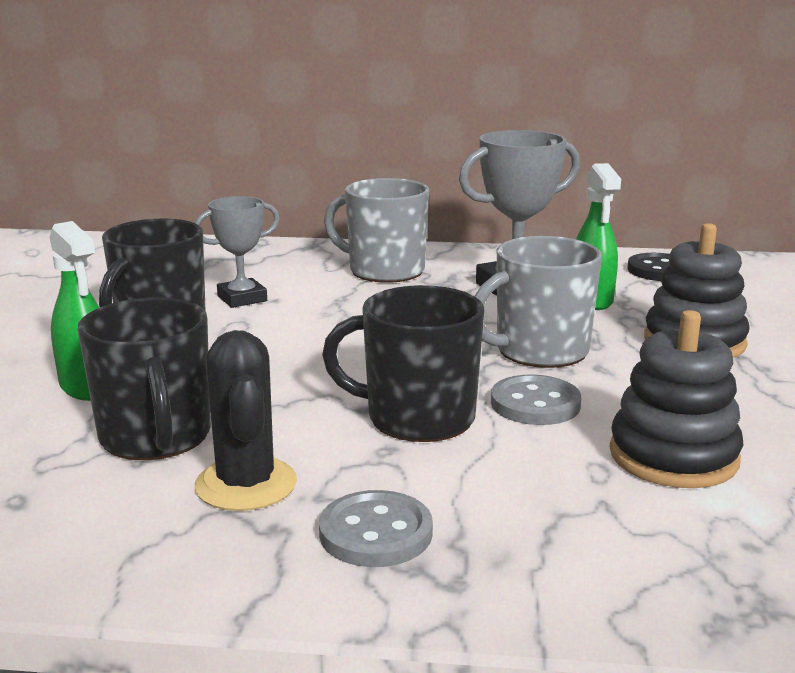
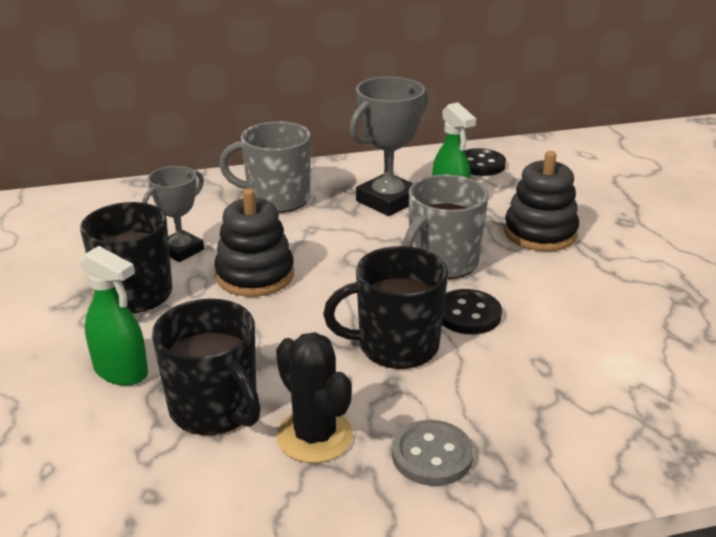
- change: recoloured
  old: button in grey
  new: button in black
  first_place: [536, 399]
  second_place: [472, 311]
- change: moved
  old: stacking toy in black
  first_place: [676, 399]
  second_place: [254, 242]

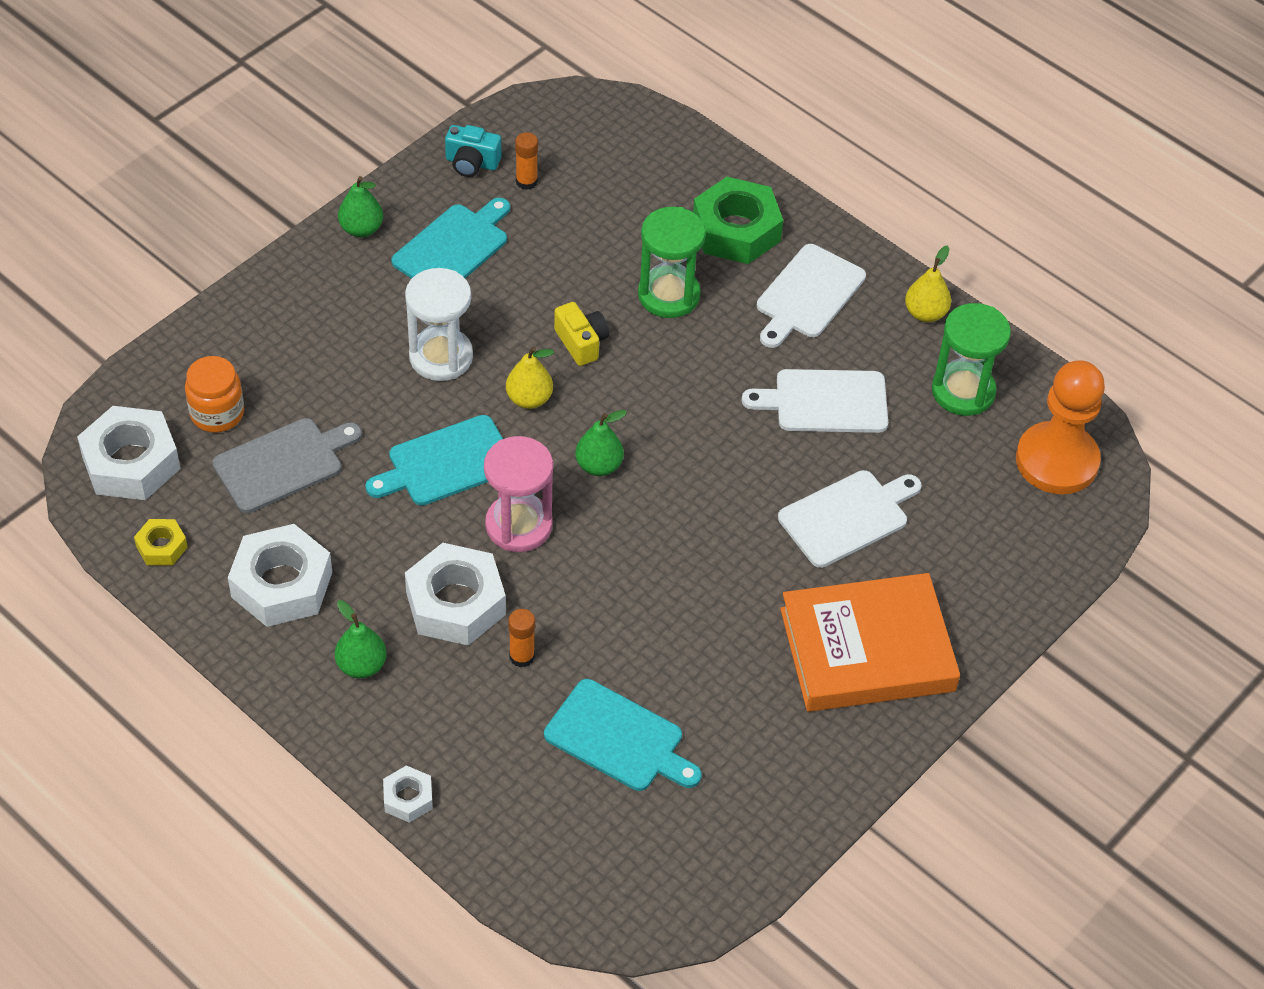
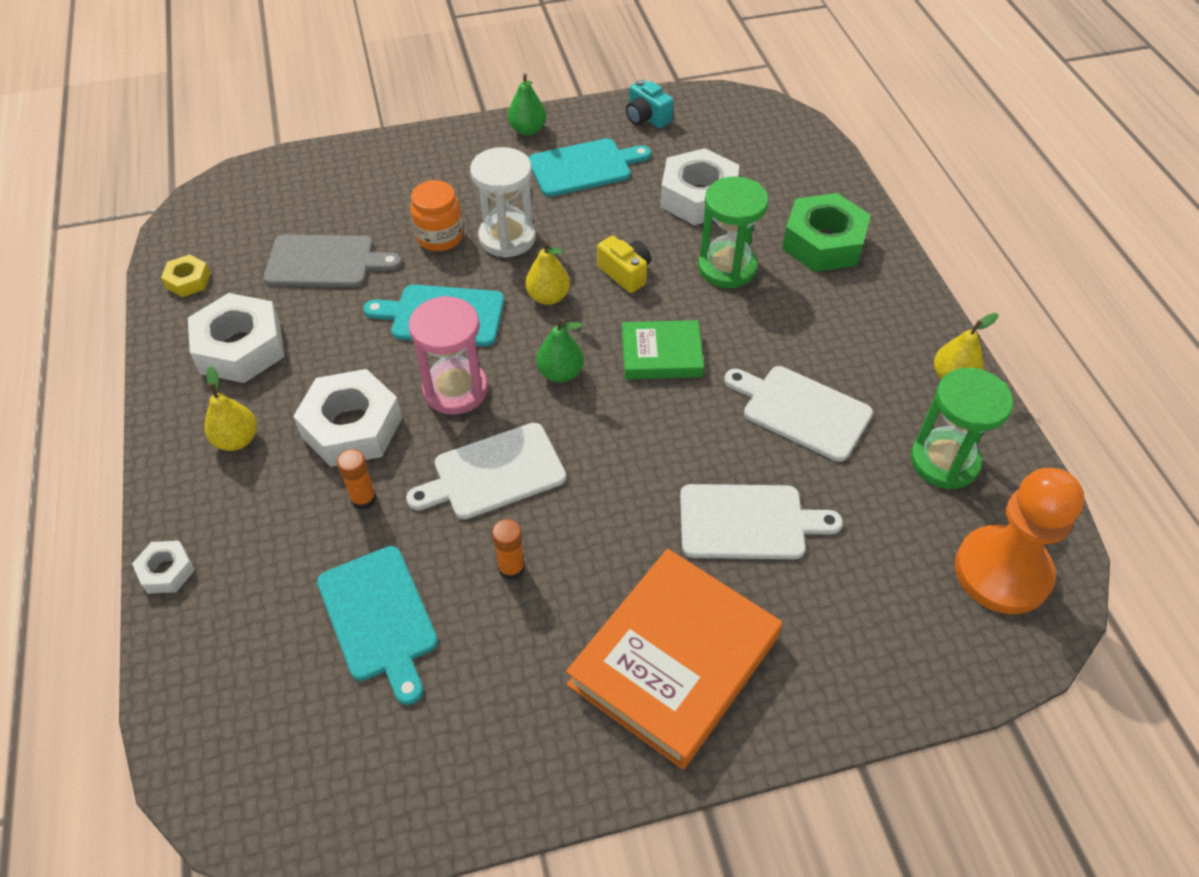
- change: moved
  old: nut in white
  first_place: [128, 453]
  second_place: [699, 186]
- change: moved
  old: jar in orange
  first_place: [214, 394]
  second_place: [436, 215]
- change: recoloured
  old: pear in green
  new: pear in yellow
  first_place: [361, 639]
  second_place: [231, 408]
- change: moved
  old: glue stick in orange
  first_place: [526, 161]
  second_place: [508, 549]
- change: turned
  old: camera in yellow
  first_place: [581, 334]
  second_place: [624, 264]
  degrees: -45
- change: moved
  old: cutting board in white
  first_place: [811, 296]
  second_place: [486, 471]
- change: turned
  old: book in orange
  first_place: [870, 642]
  second_place: [674, 659]
  degrees: -75
- change: added
  new: book in green
  second_place: [663, 349]

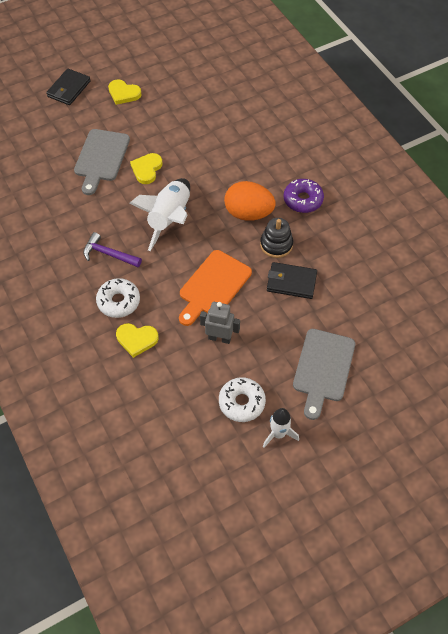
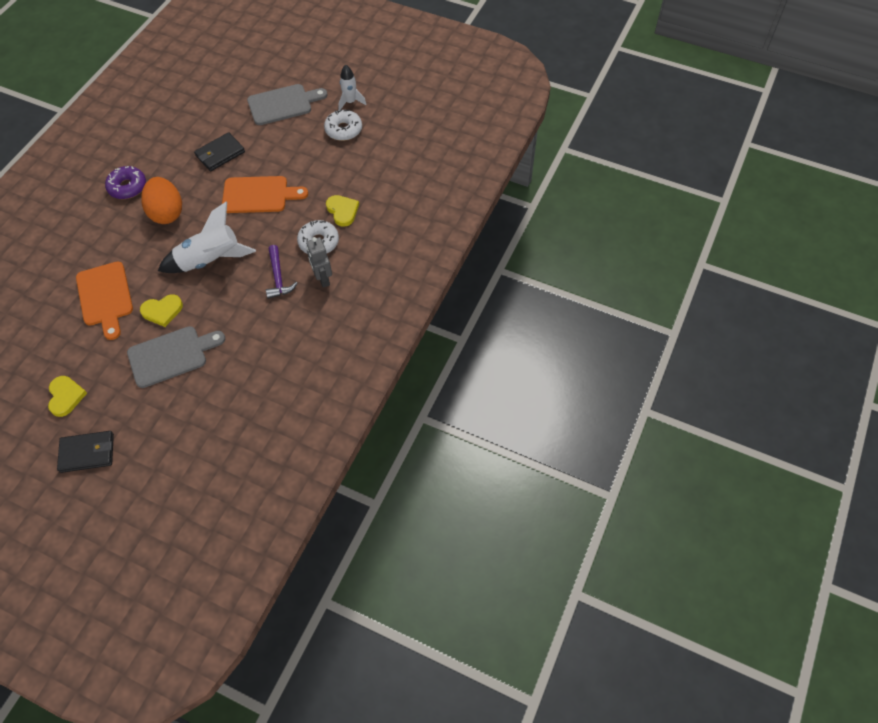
- change: moved
  old: robot in grey
  first_place: [220, 323]
  second_place: [319, 262]
- change: removed
  old: stacking toy in black
  first_place: [276, 238]
- change: turned
  old: wallet in black
  first_place: [292, 280]
  second_place: [219, 151]
  degrees: 75
- change: added
  new: cutting board in orange
  second_place: [104, 300]

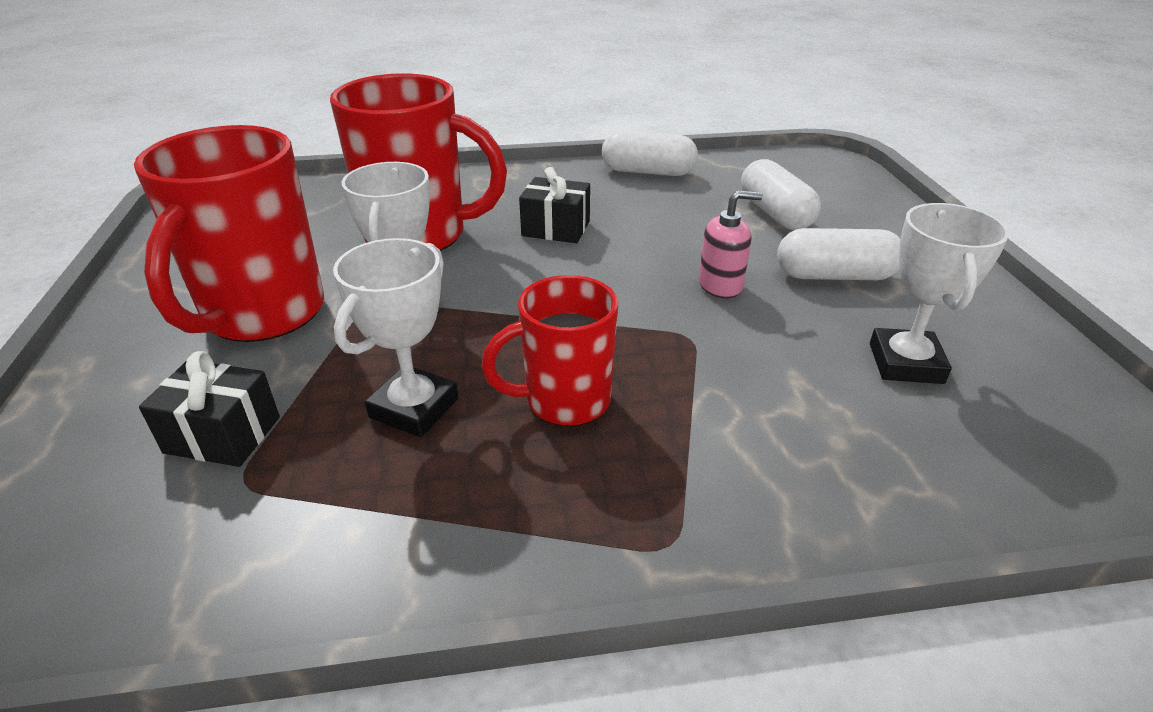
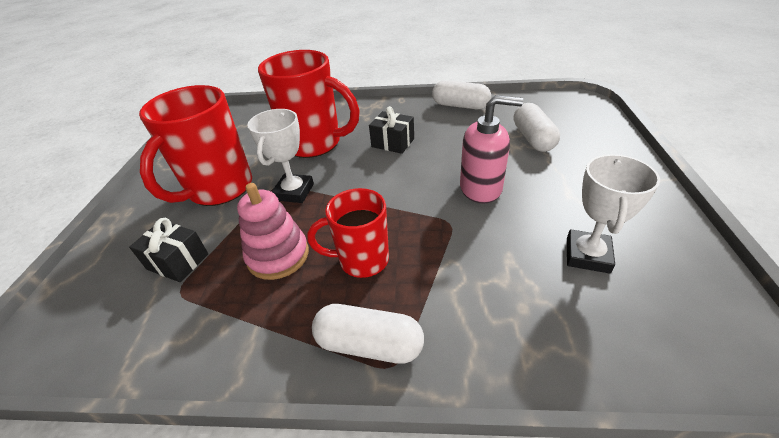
- change: replaced
  old: trophy in white
  new: stacking toy in pink
  first_place: [395, 337]
  second_place: [273, 231]
- change: resized
  old: soap dispenser in pink
  first_place: [731, 244]
  second_place: [491, 149]
  factor: 1.55
- change: moved
  old: capsule in white
  first_place: [838, 254]
  second_place: [368, 334]

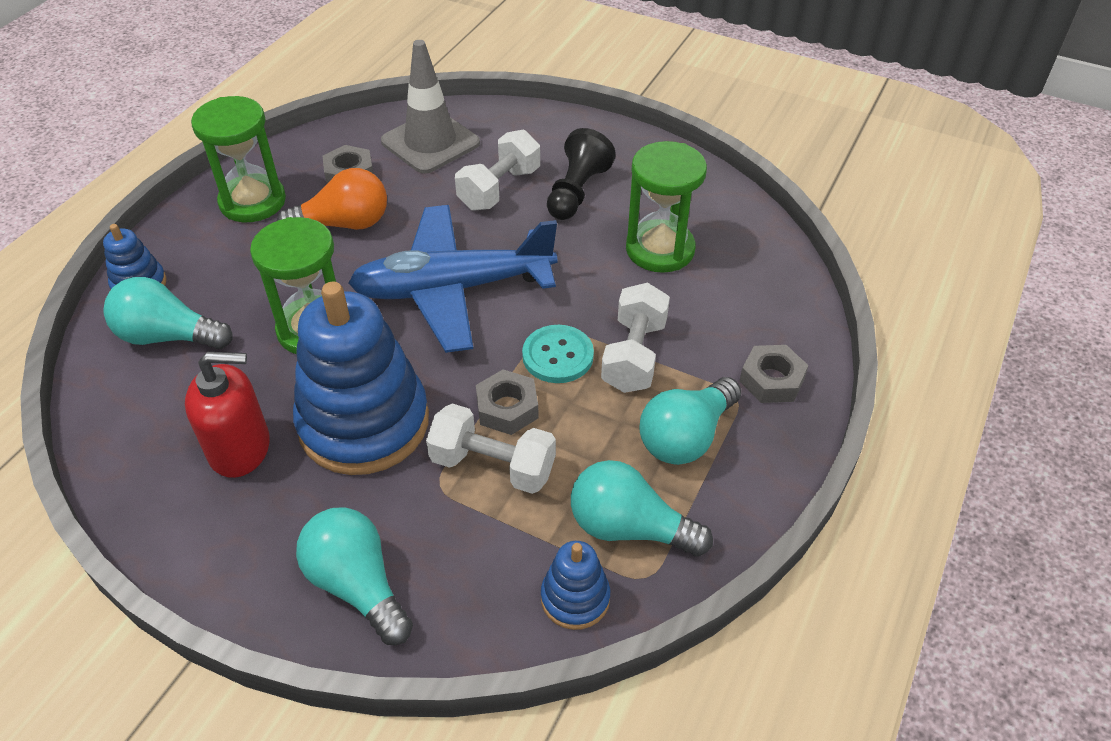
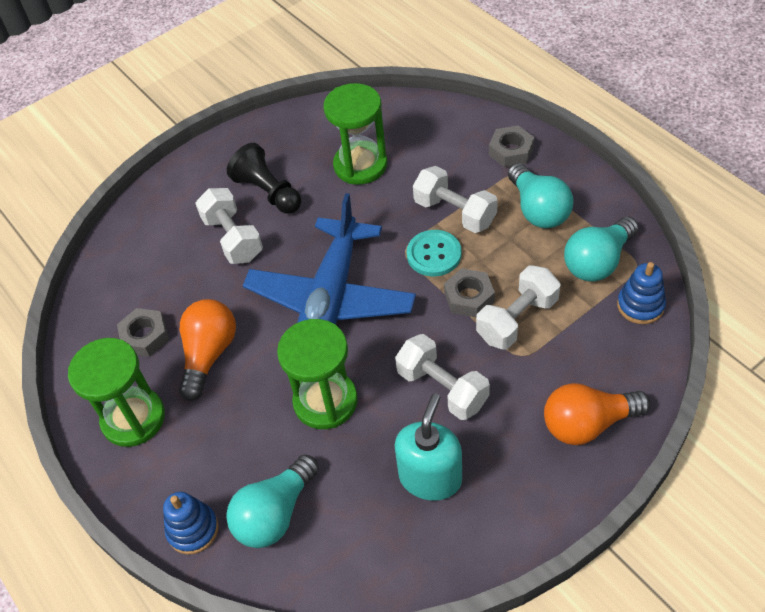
- change: recoloured
  old: soap dispenser in red
  new: soap dispenser in turquoise
  first_place: [227, 415]
  second_place: [428, 447]
- change: replaced
  old: stacking toy in blue
  new: dumbbell in white
  first_place: [361, 378]
  second_place: [442, 377]
- change: recoloured
  old: light bulb in turquoise
  new: light bulb in orange
  first_place: [354, 576]
  second_place: [597, 414]
- change: removed
  old: traffic cone in grey
  first_place: [430, 107]

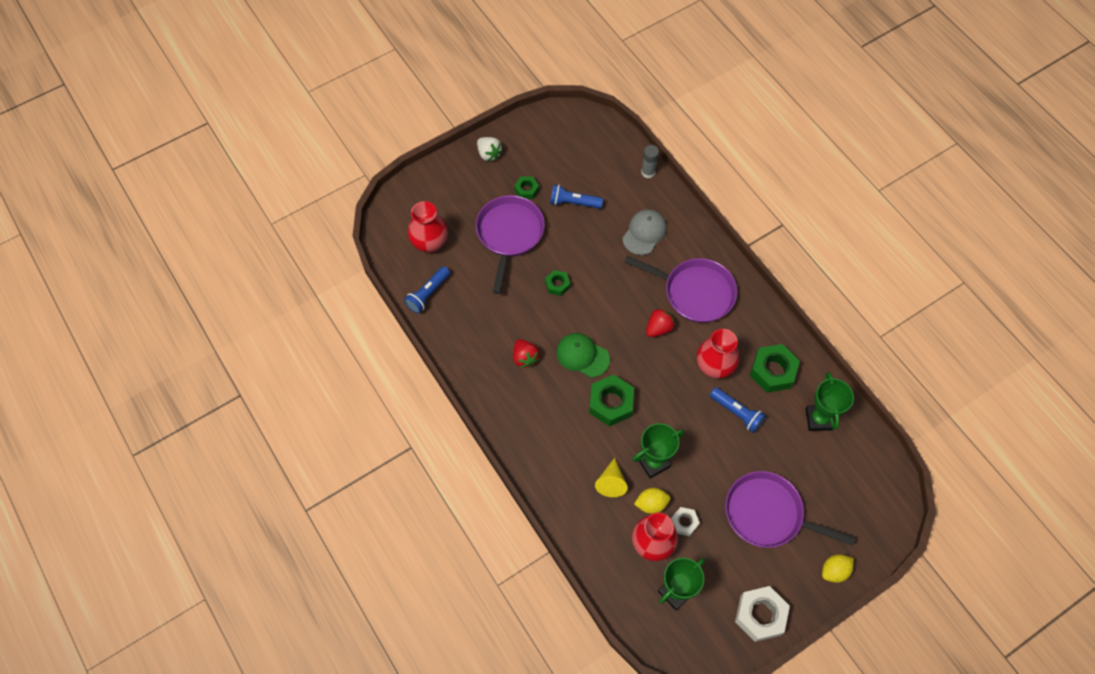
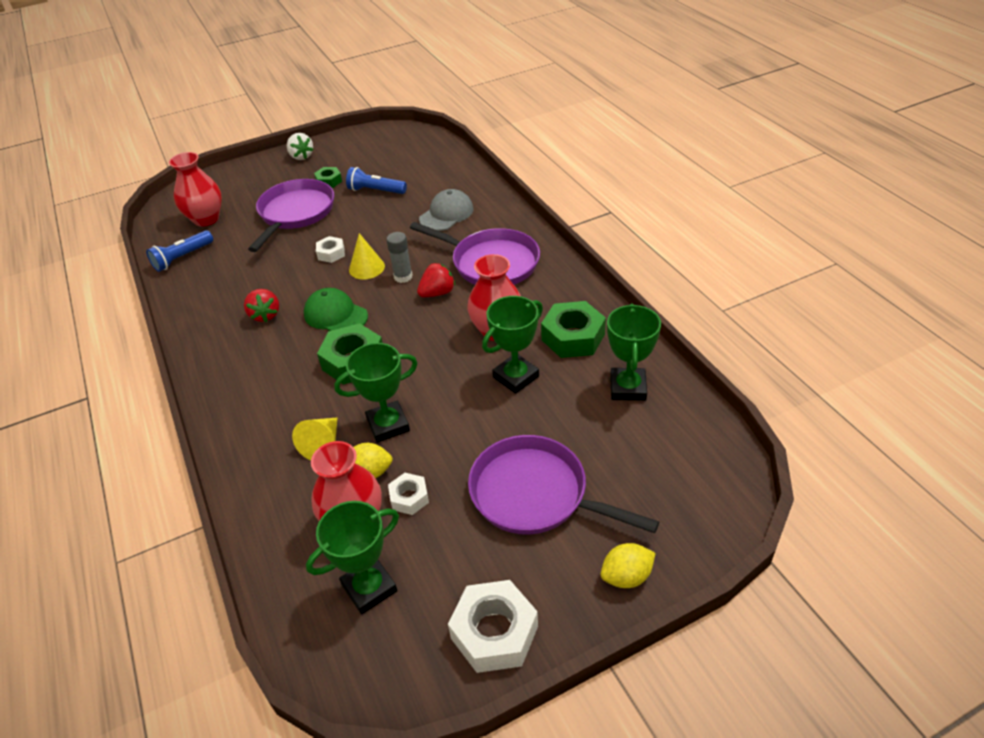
- change: recoloured
  old: nut in green
  new: nut in white
  first_place: [557, 283]
  second_place: [330, 249]
- change: moved
  old: glue stick in grey
  first_place: [650, 161]
  second_place: [399, 257]
- change: replaced
  old: flashlight in blue
  new: trophy in green
  first_place: [738, 410]
  second_place: [512, 345]
- change: added
  new: cone in yellow
  second_place: [367, 256]

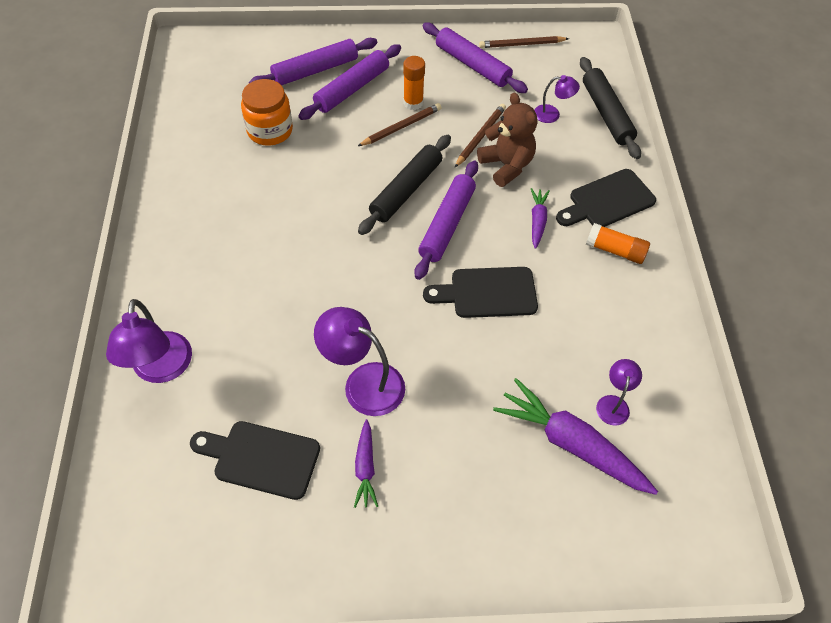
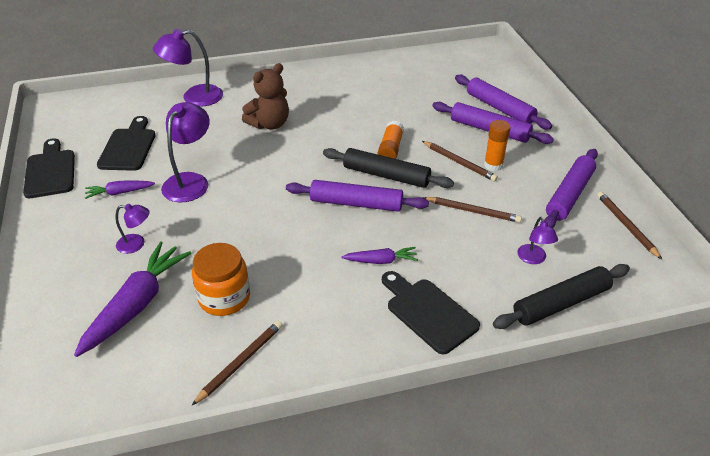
- change: moved
  old: jar in orange
  first_place: [267, 112]
  second_place: [221, 279]
- change: moved
  old: cutting board in black
  first_place: [480, 292]
  second_place: [49, 168]
- change: moved
  old: teddy bear in brown
  first_place: [507, 140]
  second_place: [265, 96]
- change: moved
  old: glue stick in orange
  first_place: [618, 243]
  second_place: [391, 140]
- change: moved
  old: lamp in purple
  first_place: [619, 392]
  second_place: [133, 229]
- change: added
  new: pencil in brown
  second_place: [237, 363]

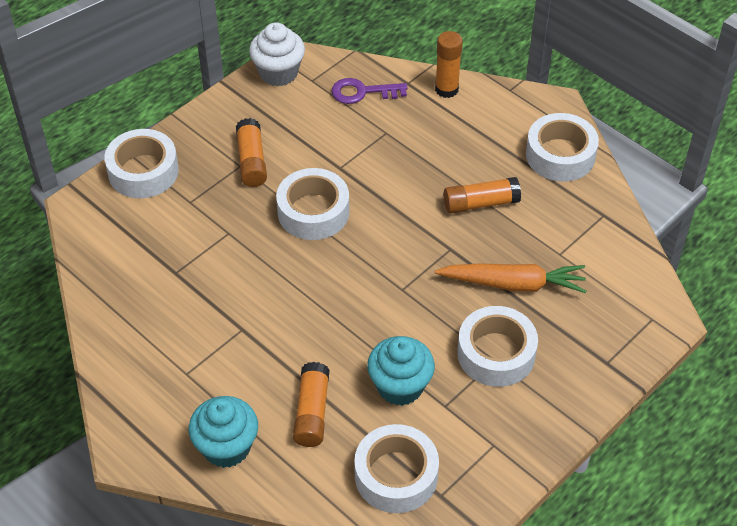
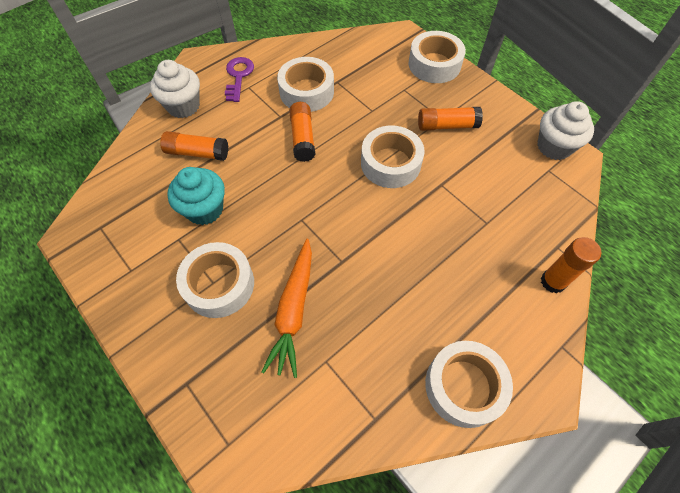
- change: recoloured
  old: cupcake in turquoise
  new: cupcake in white
  first_place: [223, 432]
  second_place: [175, 89]
- change: moved
  old: key in purple
  first_place: [370, 91]
  second_place: [239, 79]
- change: moved
  old: tape in white
  first_place: [396, 468]
  second_place: [305, 84]
- change: moved
  old: glue stick in orange
  first_place: [482, 195]
  second_place: [302, 132]

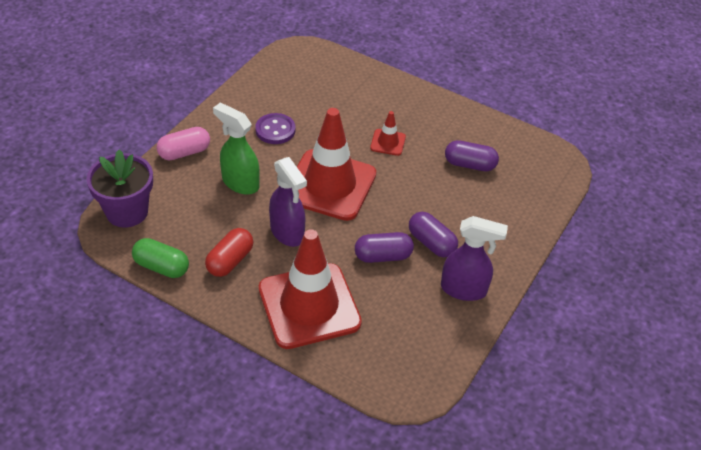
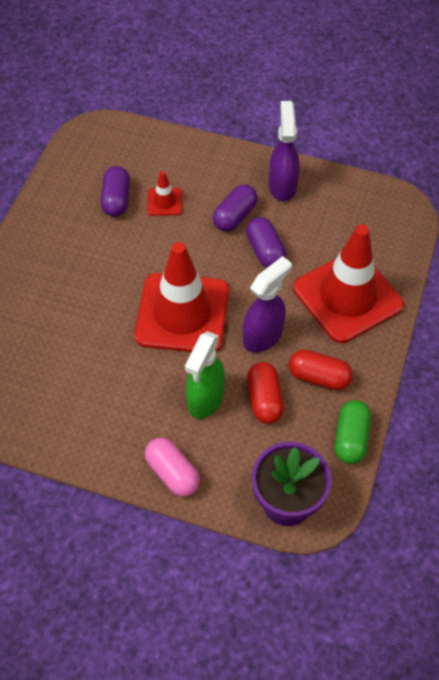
- change: removed
  old: button in purple
  first_place: [275, 128]
- change: moved
  old: traffic cone in red
  first_place: [388, 133]
  second_place: [164, 193]
- change: added
  new: capsule in red
  second_place: [265, 393]

